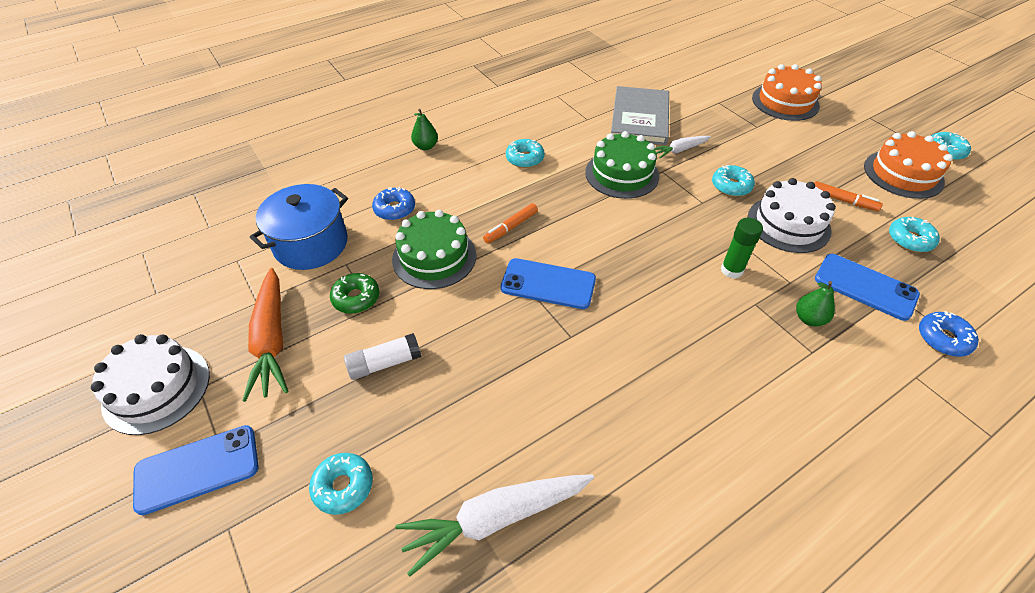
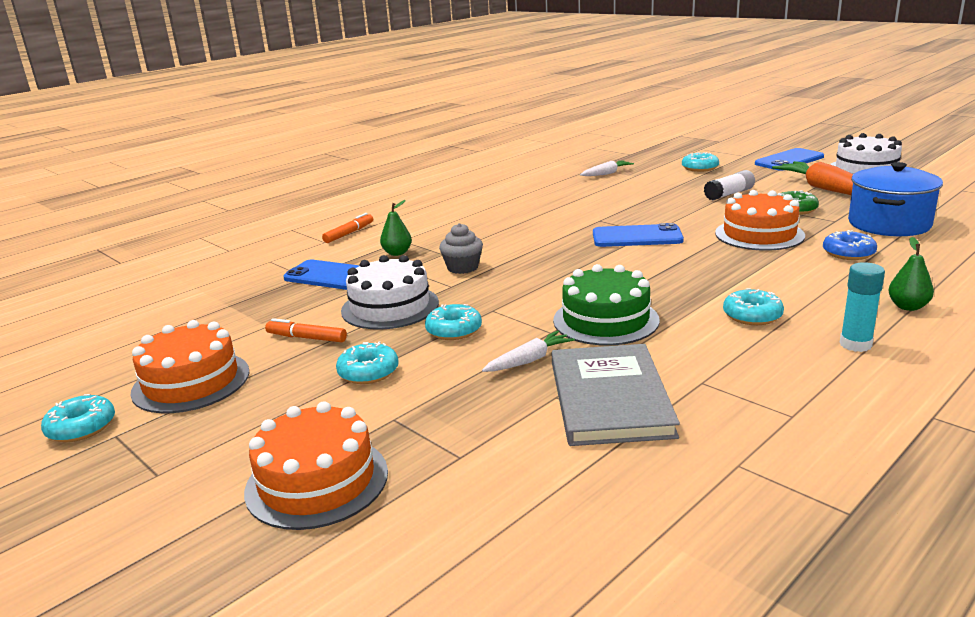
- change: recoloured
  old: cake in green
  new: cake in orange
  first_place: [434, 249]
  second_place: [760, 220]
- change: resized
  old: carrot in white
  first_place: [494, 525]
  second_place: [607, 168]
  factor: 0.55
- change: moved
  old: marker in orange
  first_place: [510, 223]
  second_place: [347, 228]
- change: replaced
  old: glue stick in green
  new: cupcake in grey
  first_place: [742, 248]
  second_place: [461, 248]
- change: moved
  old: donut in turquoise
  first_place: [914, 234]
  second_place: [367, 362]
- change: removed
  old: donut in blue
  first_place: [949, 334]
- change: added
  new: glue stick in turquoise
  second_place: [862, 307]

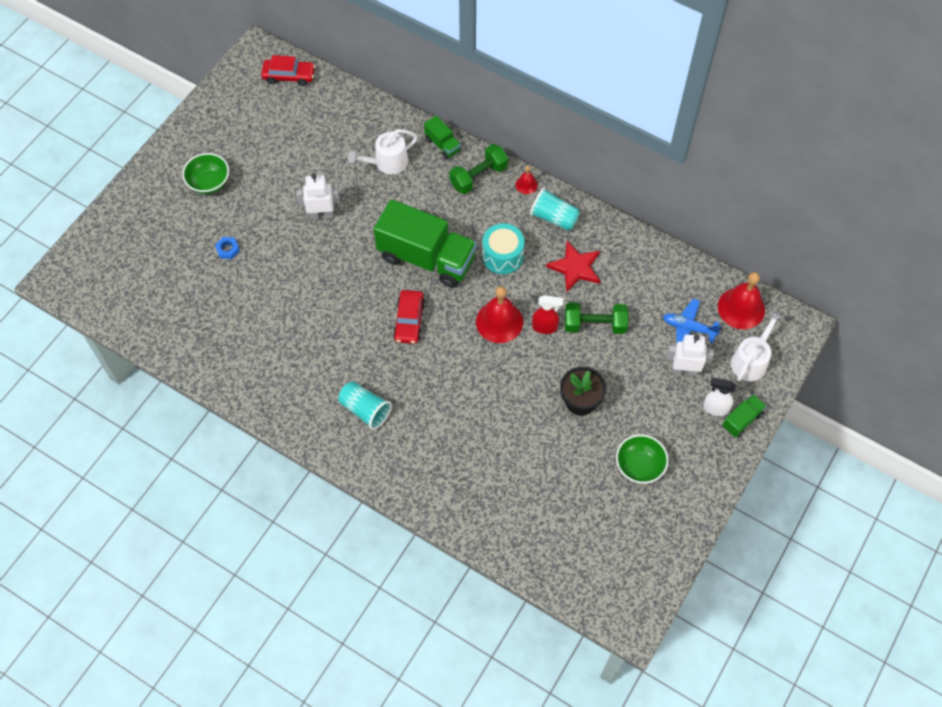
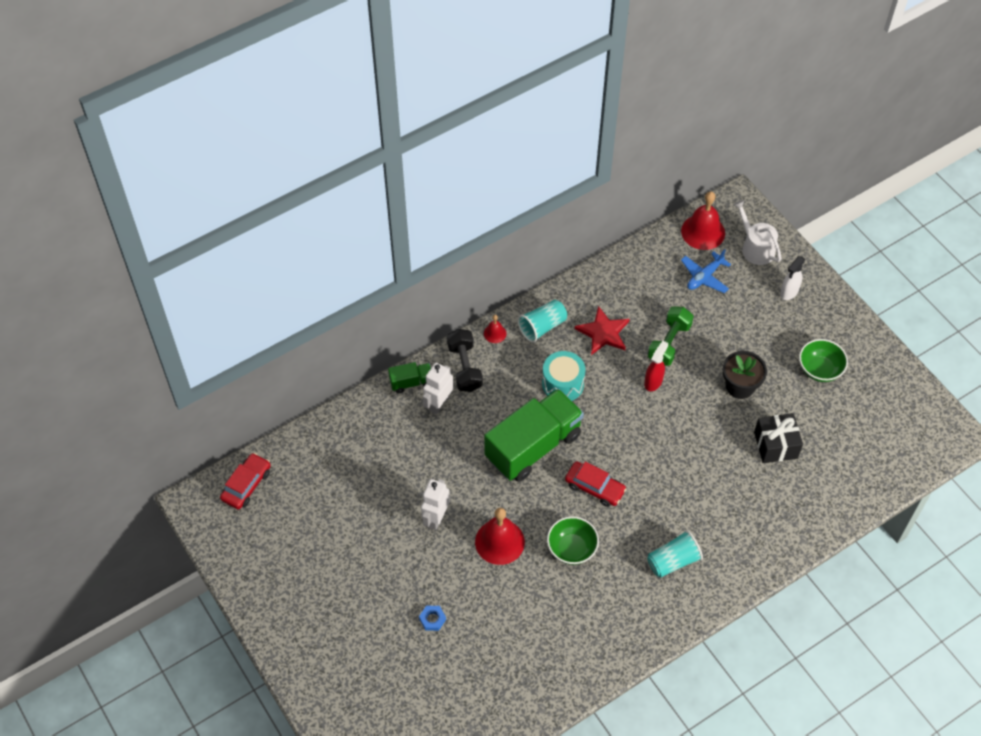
- change: moved
  old: bowl in green
  first_place: [205, 173]
  second_place: [573, 540]
- change: removed
  old: watering can in white
  first_place: [383, 151]
- change: recoloured
  old: dumbbell in green
  new: dumbbell in black
  first_place: [478, 169]
  second_place: [465, 360]
- change: moved
  old: bell in red
  first_place: [499, 314]
  second_place: [500, 536]
- change: moved
  old: robot in white
  first_place: [690, 355]
  second_place: [438, 388]
- change: removed
  old: truck in green
  first_place: [744, 416]
- change: added
  new: gift in black
  second_place: [778, 438]

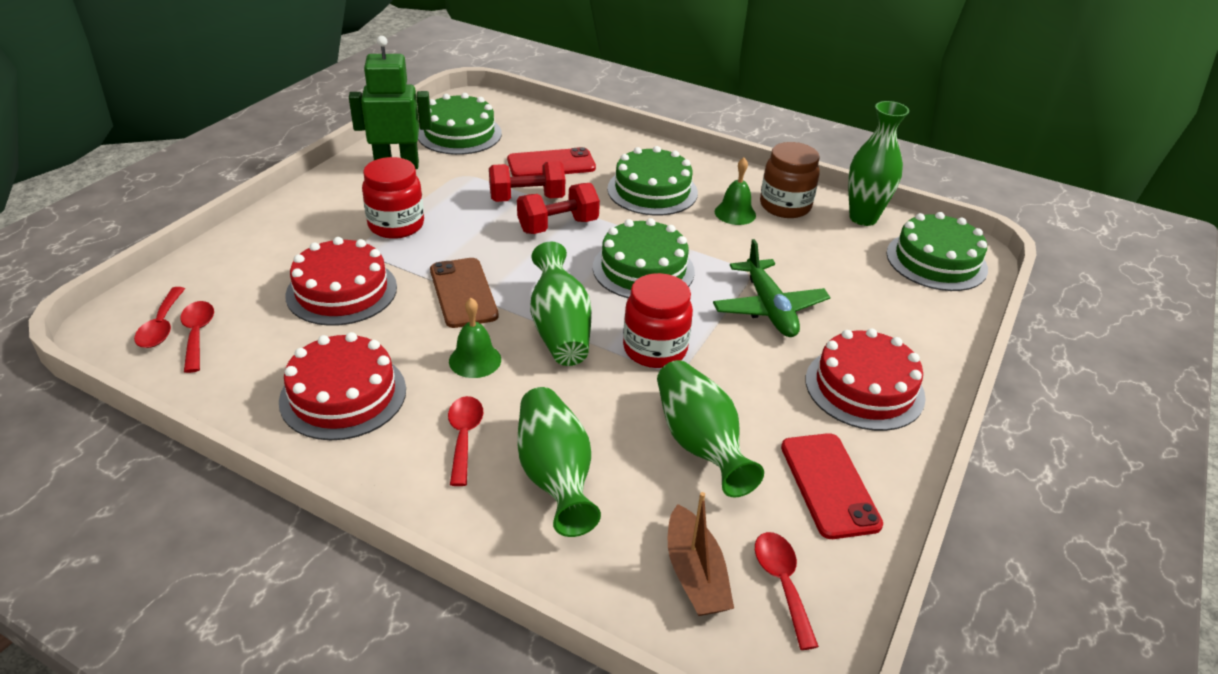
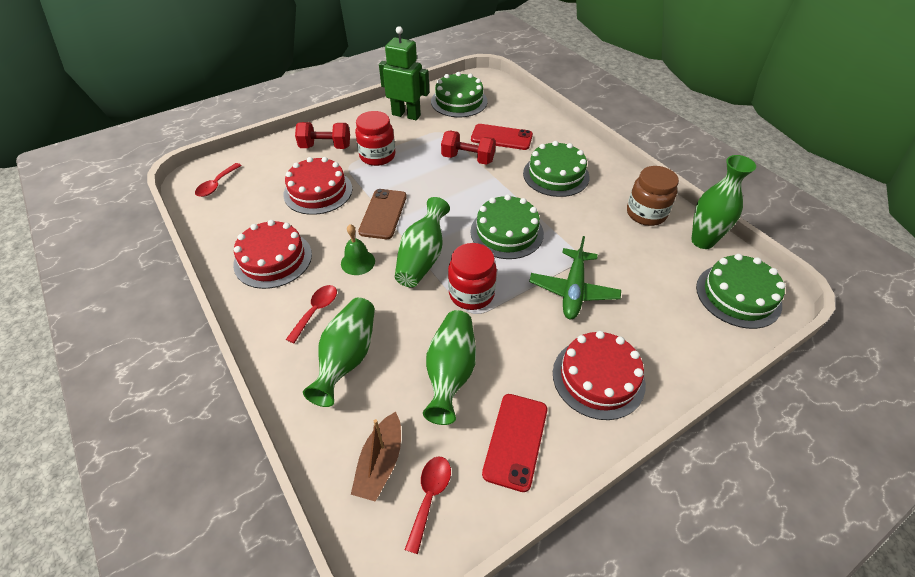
- change: removed
  old: spoon in red
  first_place: [197, 337]
- change: moved
  old: dumbbell in red
  first_place: [558, 208]
  second_place: [322, 135]
- change: removed
  old: bell in green
  first_place: [735, 191]

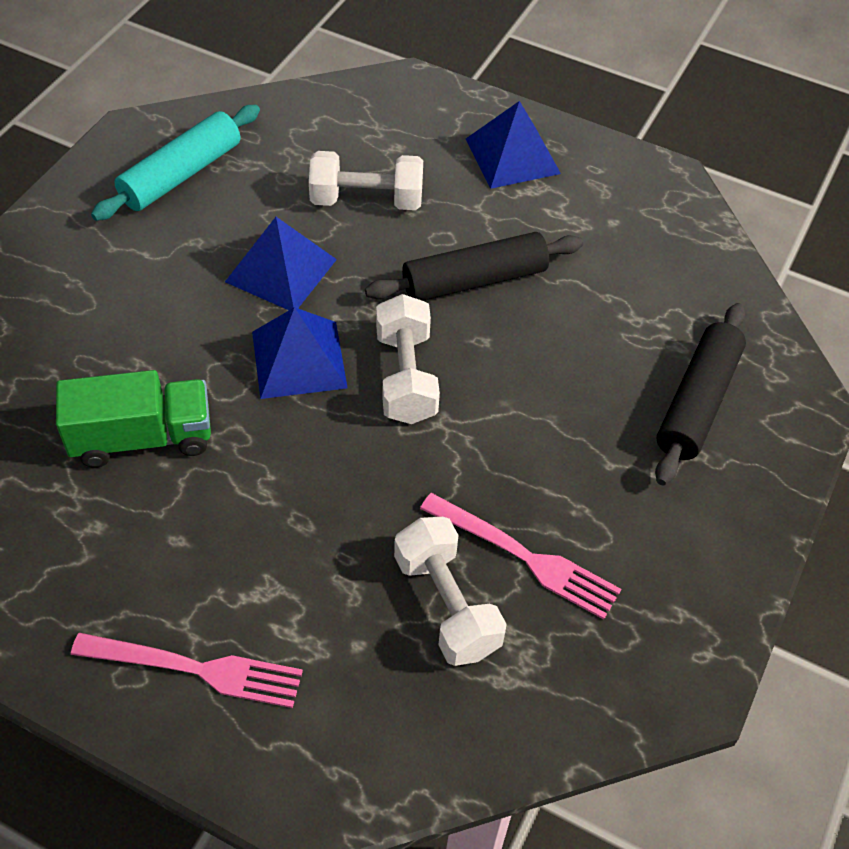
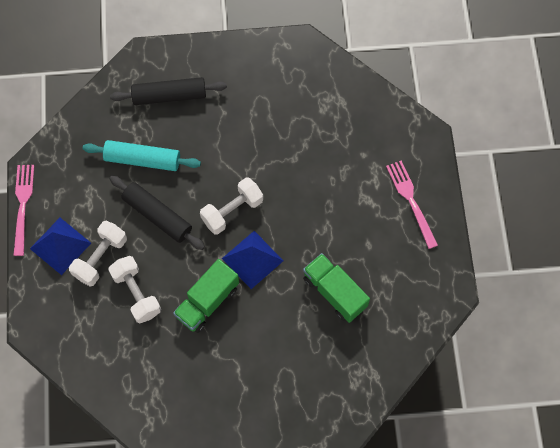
- change: moved
  old: rolling pin in turquoise
  first_place: [175, 163]
  second_place: [142, 155]
- change: replaced
  old: pyramid in blue
  new: truck in green
  first_place: [281, 263]
  second_place: [206, 296]
- change: moved
  old: dumbbell in white
  first_place: [450, 591]
  second_place: [98, 253]
- change: moved
  old: fork in pink
  first_place: [520, 556]
  second_place: [23, 210]

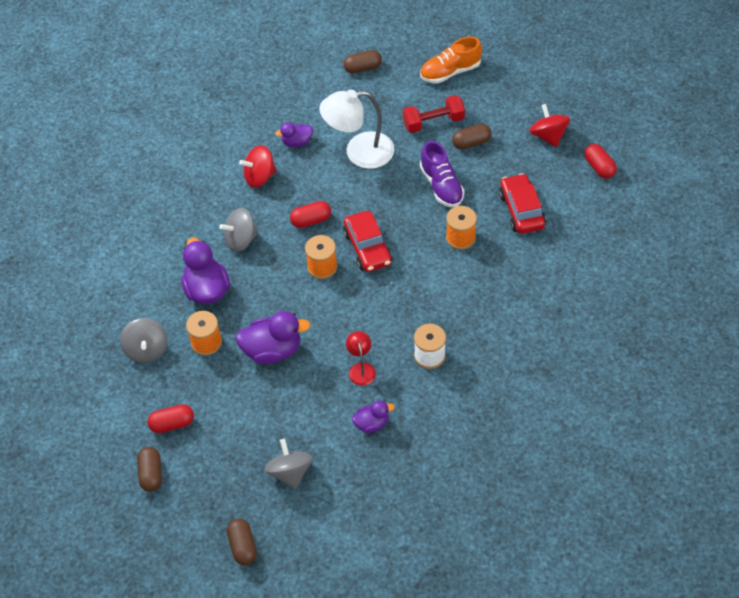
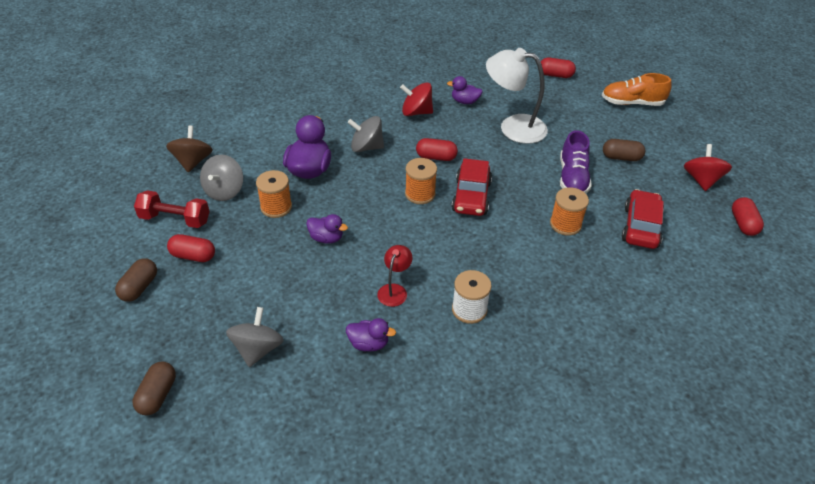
- change: resized
  old: duck in purple
  first_place: [273, 337]
  second_place: [327, 229]
  factor: 0.57
- change: recoloured
  old: capsule in brown
  new: capsule in red
  first_place: [362, 62]
  second_place: [558, 67]
- change: moved
  old: dumbbell in red
  first_place: [434, 114]
  second_place: [172, 209]
- change: added
  new: spinning top in brown
  second_place: [189, 148]

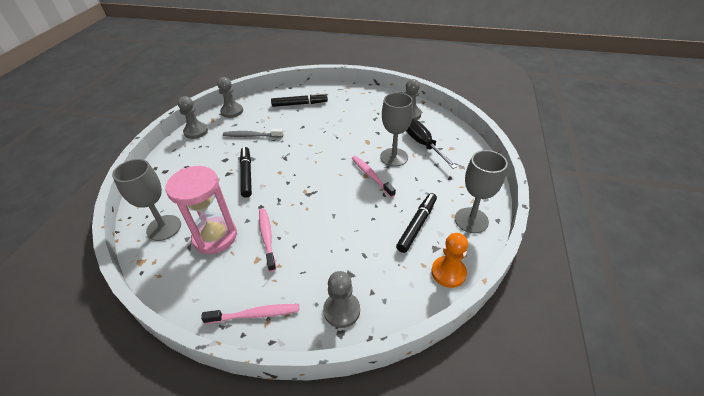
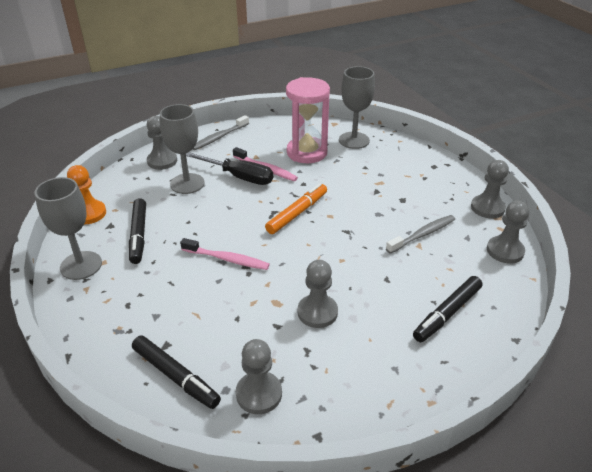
- change: recoloured
  old: toothbrush in pink
  new: toothbrush in grey
  first_place: [250, 314]
  second_place: [221, 132]
- change: moved
  old: marker in black
  first_place: [246, 172]
  second_place: [176, 372]
- change: moved
  old: goblet in grey
  first_place: [396, 129]
  second_place: [182, 149]
- change: moved
  old: screwdriver in black
  first_place: [431, 144]
  second_place: [229, 168]
- change: added
  new: marker in orange
  second_place: [296, 208]
- change: added
  new: pawn in grey
  second_place: [318, 294]

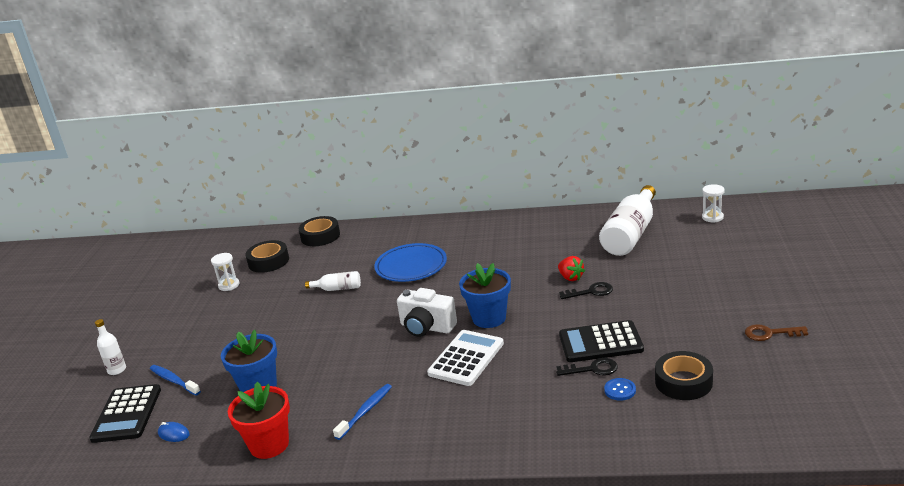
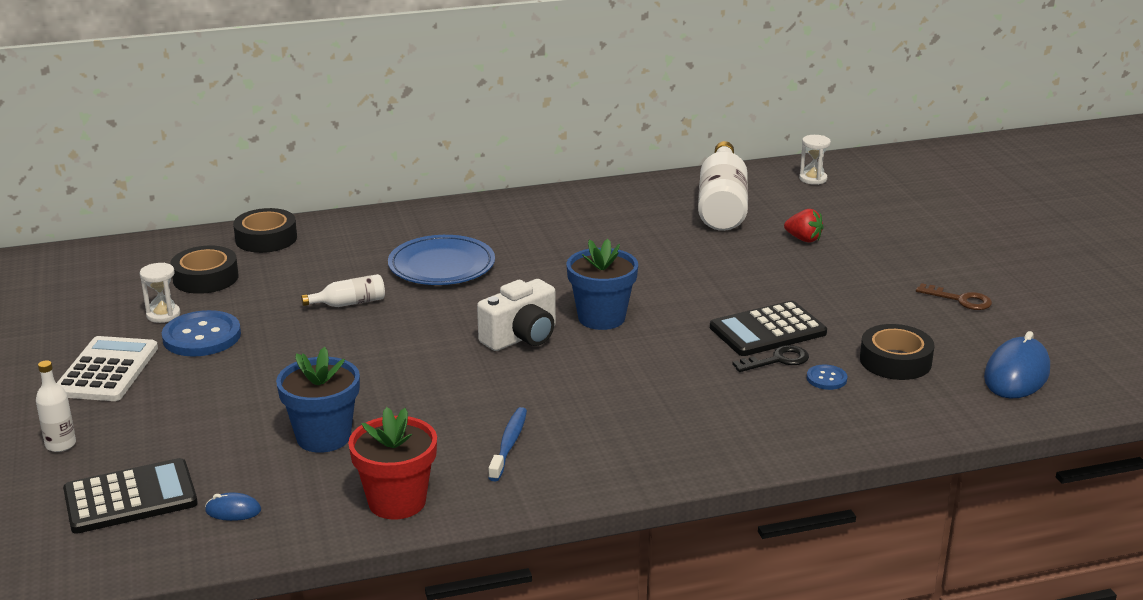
- change: turned
  old: calculator in black
  first_place: [125, 413]
  second_place: [130, 496]
  degrees: -90
- change: removed
  old: toothbrush in blue
  first_place: [175, 380]
- change: turned
  old: camera in white
  first_place: [427, 312]
  second_place: [516, 315]
  degrees: -45
- change: moved
  old: calculator in white
  first_place: [465, 358]
  second_place: [107, 368]
- change: moved
  old: strawberry in red
  first_place: [571, 268]
  second_place: [804, 226]
- change: removed
  old: key in black
  first_place: [586, 290]
- change: turned
  old: key in brown
  first_place: [776, 332]
  second_place: [954, 296]
  degrees: -135
- change: added
  new: button in blue
  second_place: [201, 333]
- change: added
  new: mouse in blue
  second_place: [1017, 365]

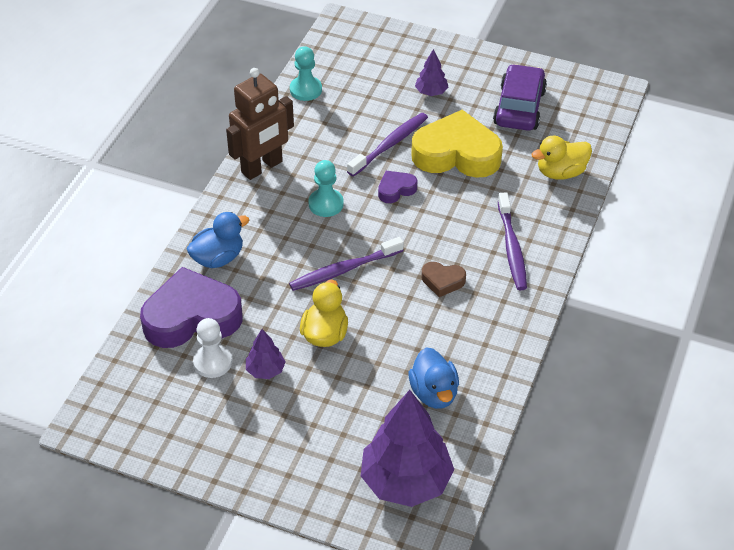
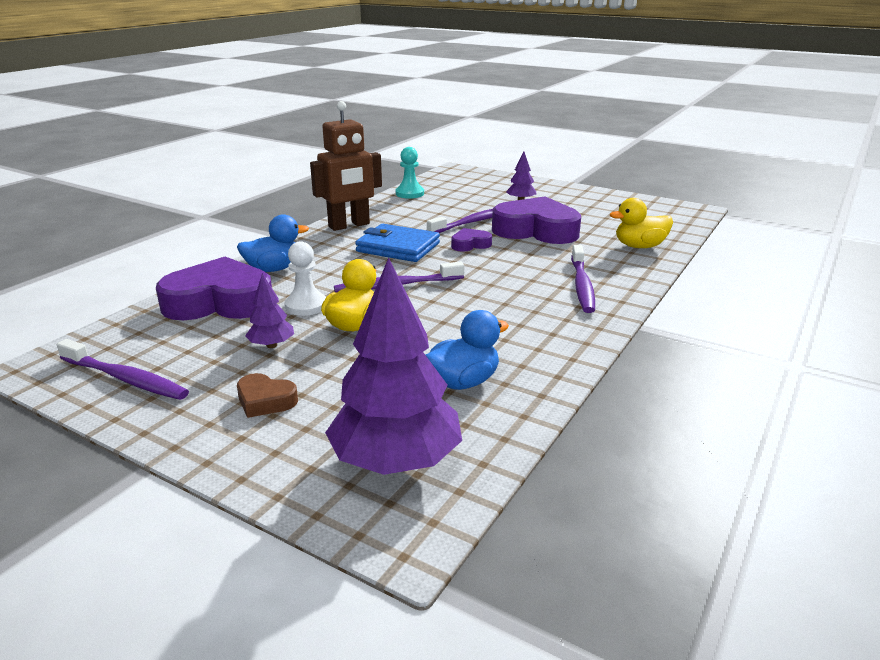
- change: moved
  old: pawn in white
  first_place: [212, 348]
  second_place: [305, 278]
- change: replaced
  old: pawn in turquoise
  new: wallet in blue
  first_place: [326, 188]
  second_place: [397, 243]
- change: turned
  old: duck in blue
  first_place: [434, 378]
  second_place: [467, 350]
  degrees: -120
- change: recoloured
  old: heart in yellow
  new: heart in purple
  first_place: [457, 144]
  second_place: [536, 220]
- change: moved
  old: heart in brown
  first_place: [444, 279]
  second_place: [267, 395]
- change: removed
  old: car in purple
  first_place: [520, 97]
- change: added
  new: toothbrush in purple
  second_place: [123, 369]

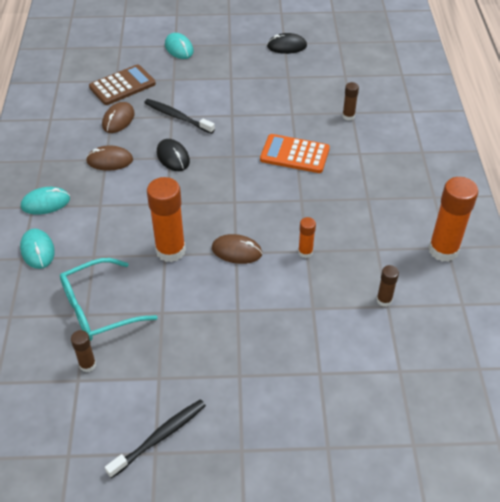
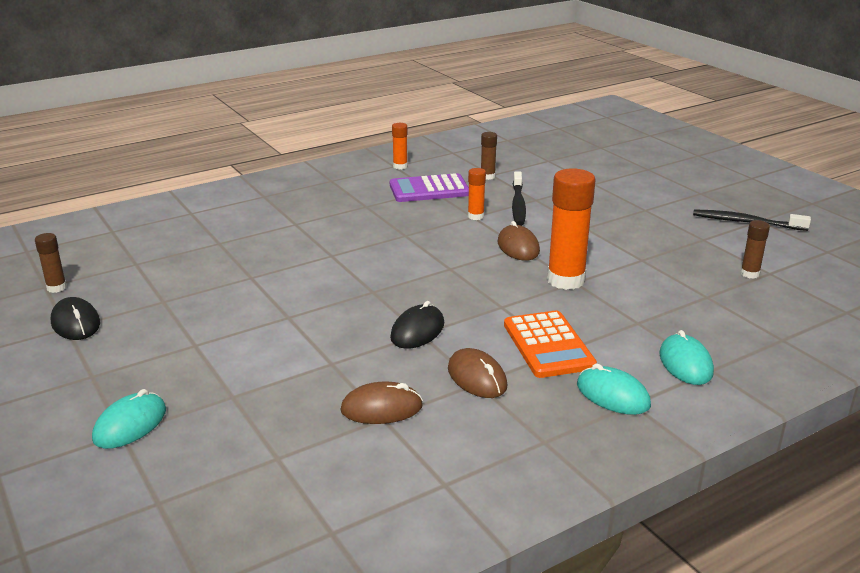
- change: turned
  old: mouse in turquoise
  first_place: [37, 249]
  second_place: [686, 357]
  degrees: -45
- change: removed
  old: glasses in turquoise
  first_place: [109, 299]
- change: removed
  old: calculator in brown
  first_place: [122, 84]
- change: moved
  old: toothbrush in black
  first_place: [179, 116]
  second_place: [519, 198]
- change: moved
  old: calculator in orange
  first_place: [295, 153]
  second_place: [550, 344]
- change: moved
  old: glue stick in brown
  first_place: [350, 101]
  second_place: [51, 263]
- change: resized
  old: glue stick in orange
  first_place: [453, 219]
  second_place: [400, 146]
  factor: 0.5
- change: added
  new: calculator in purple
  second_place: [429, 187]

